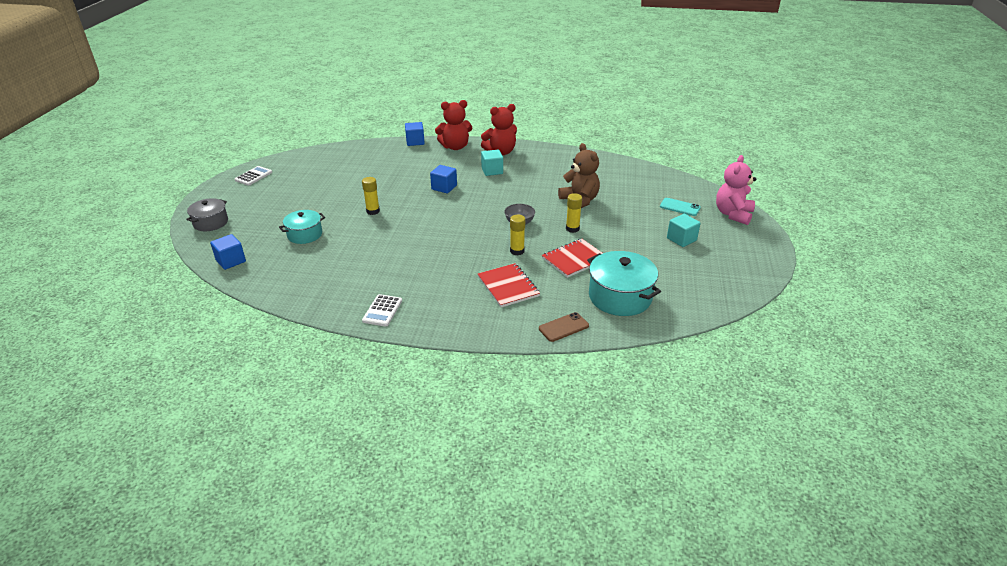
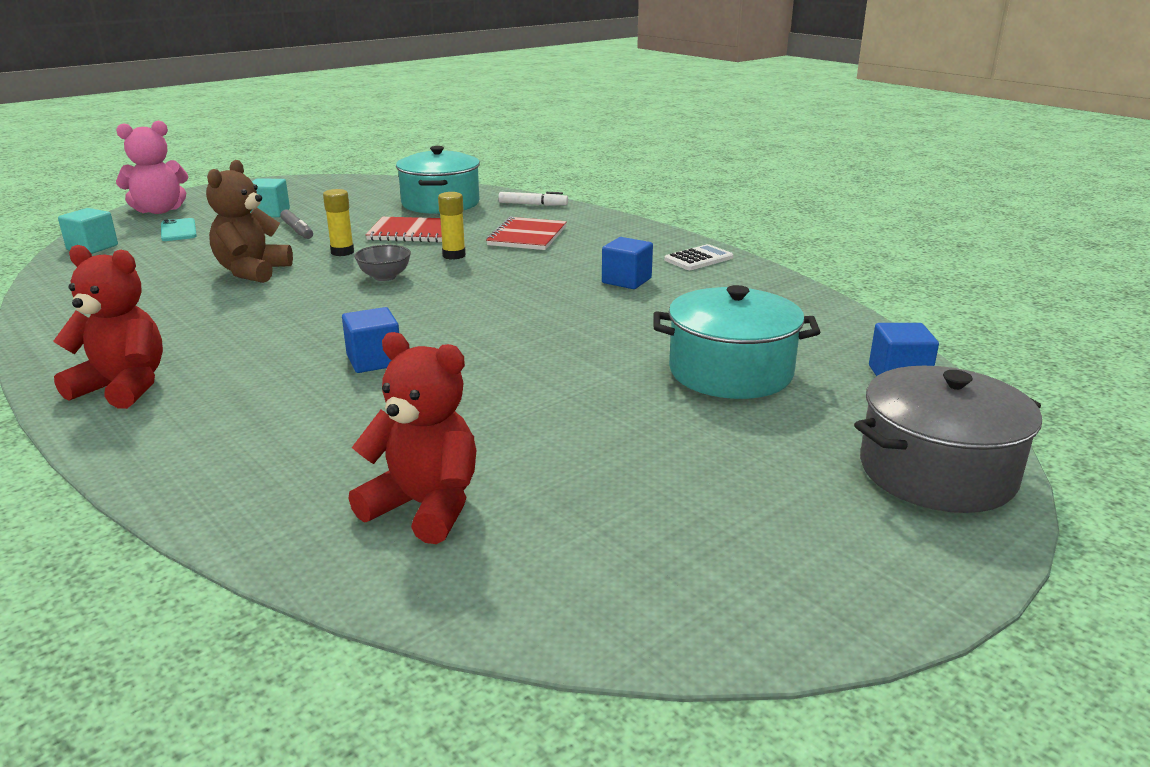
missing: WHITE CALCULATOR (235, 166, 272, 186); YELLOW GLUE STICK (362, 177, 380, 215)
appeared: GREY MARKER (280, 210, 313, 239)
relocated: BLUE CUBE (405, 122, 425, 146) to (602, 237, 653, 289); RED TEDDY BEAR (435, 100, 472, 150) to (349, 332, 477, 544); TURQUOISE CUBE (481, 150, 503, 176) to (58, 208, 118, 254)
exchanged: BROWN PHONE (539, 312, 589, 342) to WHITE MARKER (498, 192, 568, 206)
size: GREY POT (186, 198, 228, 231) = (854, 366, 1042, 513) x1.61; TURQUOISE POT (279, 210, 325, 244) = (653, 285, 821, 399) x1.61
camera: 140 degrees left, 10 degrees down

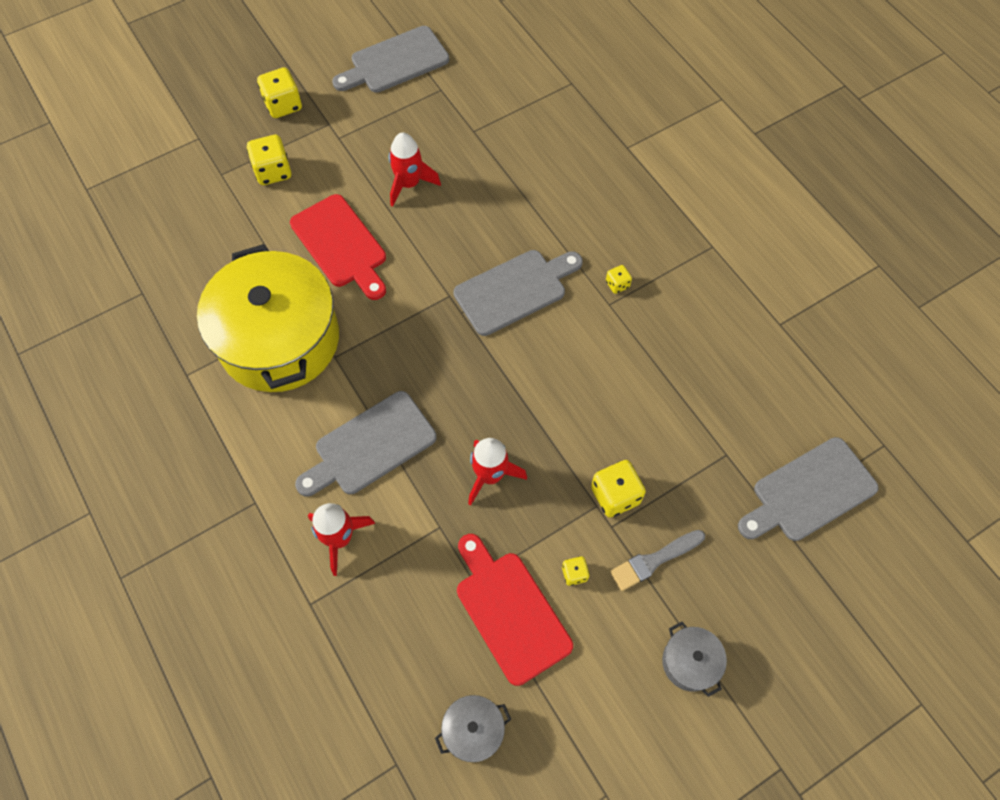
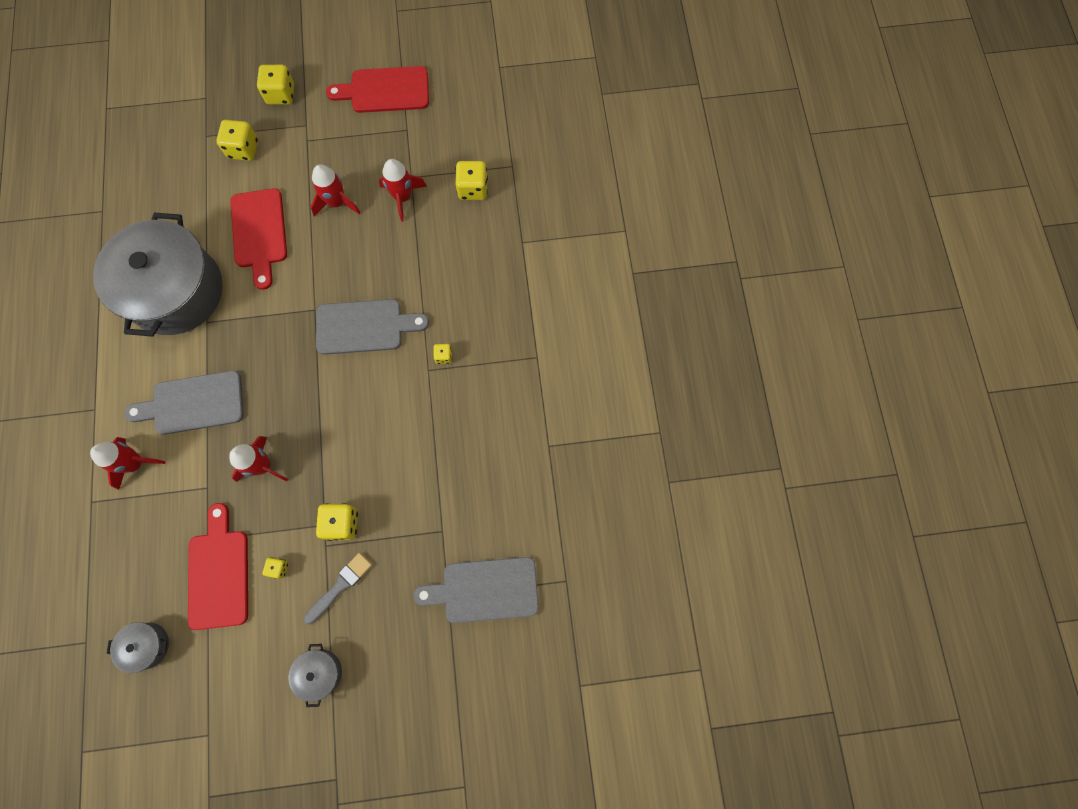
appeared: RED ROCKET (379, 159, 427, 222); YELLOW DICE (455, 161, 488, 200)
colour: YELLOW POT (197, 244, 339, 392) to GREY POT (93, 213, 223, 337); GREY CUTTING BOARD (332, 26, 449, 93) to RED CUTTING BOARD (326, 66, 429, 113)
spun: GREY BRUSH (610, 530, 705, 591) = (303, 553, 372, 624) 135 degrees clockwise
camera: 25 degrees right, 10 degrees up

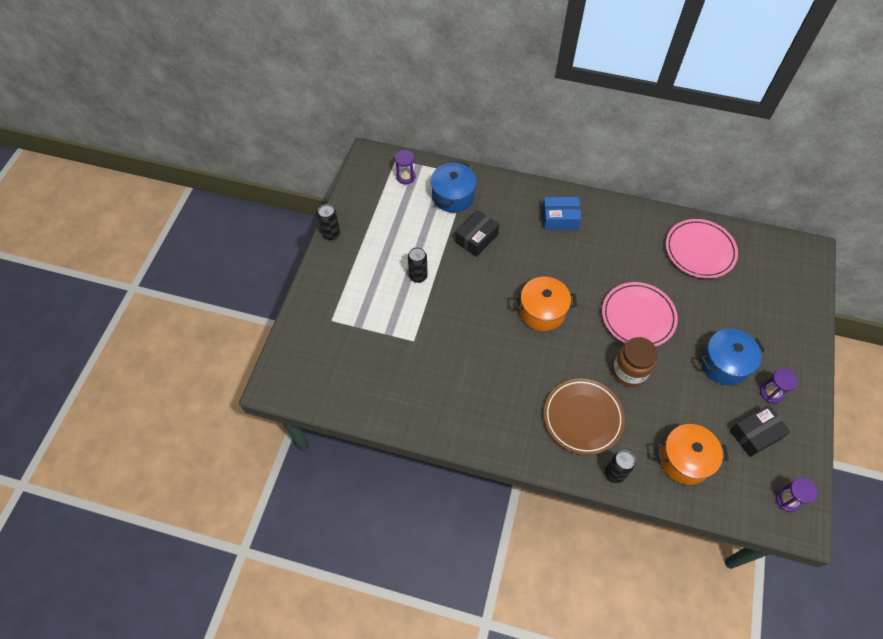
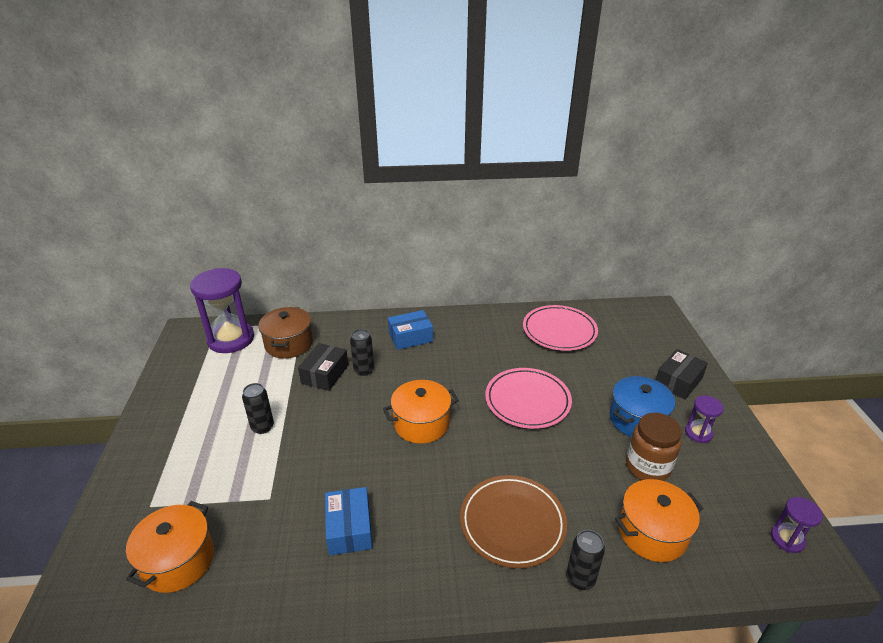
appeared: ORANGE POT (126, 501, 214, 593); BLUE BOX (325, 487, 372, 555)
relocated: BLACK CAN (317, 204, 340, 240) to (350, 329, 374, 376); BROWN JAR (612, 337, 658, 387) to (626, 413, 682, 481); BLACK BOX (729, 405, 790, 457) to (656, 349, 708, 400)
colour: BLUE POT (431, 161, 477, 213) to BROWN POT (258, 307, 313, 358)
size: PURPLE HOURGLASS (395, 150, 415, 184) = (190, 268, 254, 353) x2.10
camera: 20 degrees left, 25 degrees down

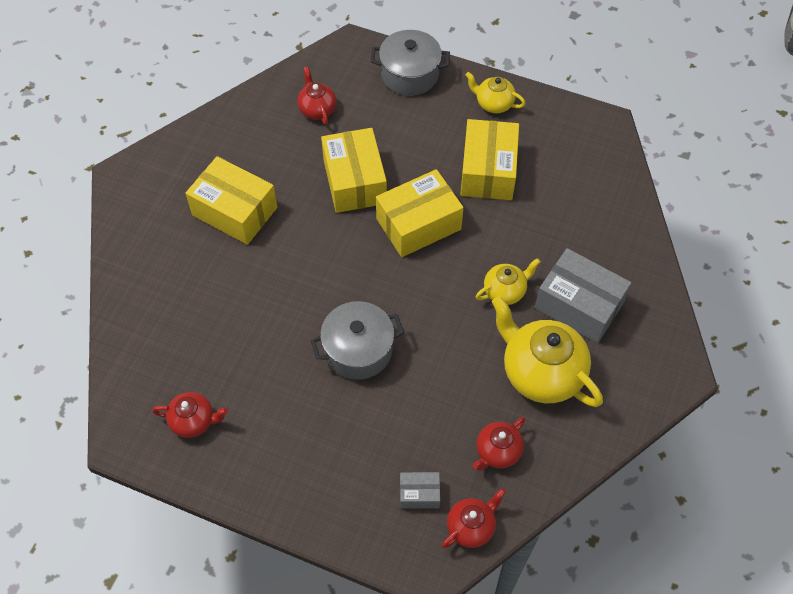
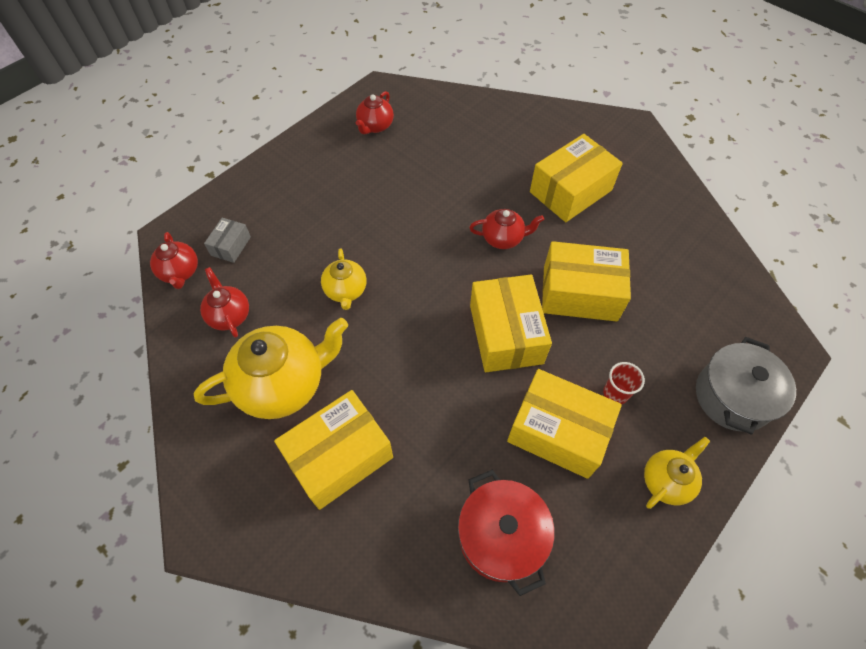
missing: GREY POT (310, 301, 405, 380)
appeared: RED POT (458, 469, 555, 596); RED CUP (603, 362, 645, 404)
relocated: RED TEAPOT (298, 66, 336, 125) to (469, 209, 544, 249); YELLOW TEAPOT (476, 258, 541, 305) to (321, 248, 366, 310)
colour: GREY BOX (535, 248, 632, 343) to YELLOW BOX (274, 390, 393, 510)
camera: 110 degrees right, 0 degrees up

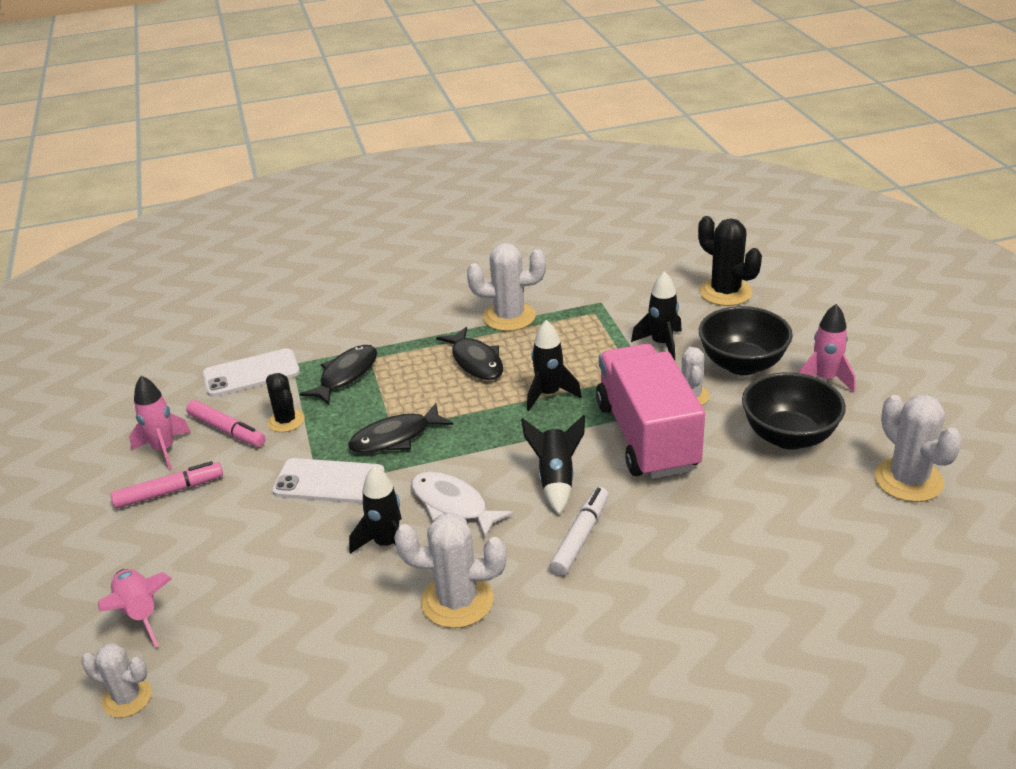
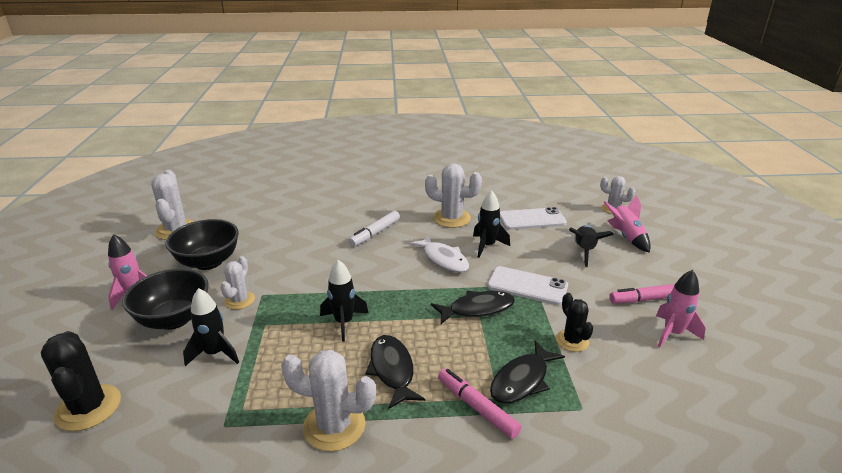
missing: PINK TRUCK (596, 344, 705, 479)
relocated: PINK MARKER (186, 400, 266, 447) to (438, 368, 522, 439); WHITE PHONE (202, 348, 300, 397) to (500, 207, 567, 230); BLACK ROCKET (521, 415, 585, 514) to (569, 225, 614, 267)
camera: 170 degrees left, 5 degrees down

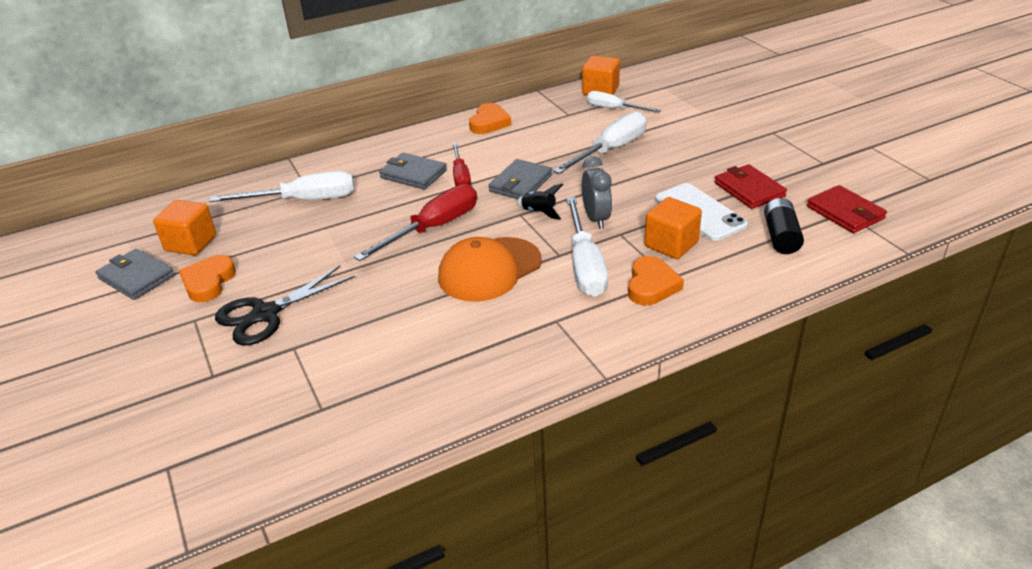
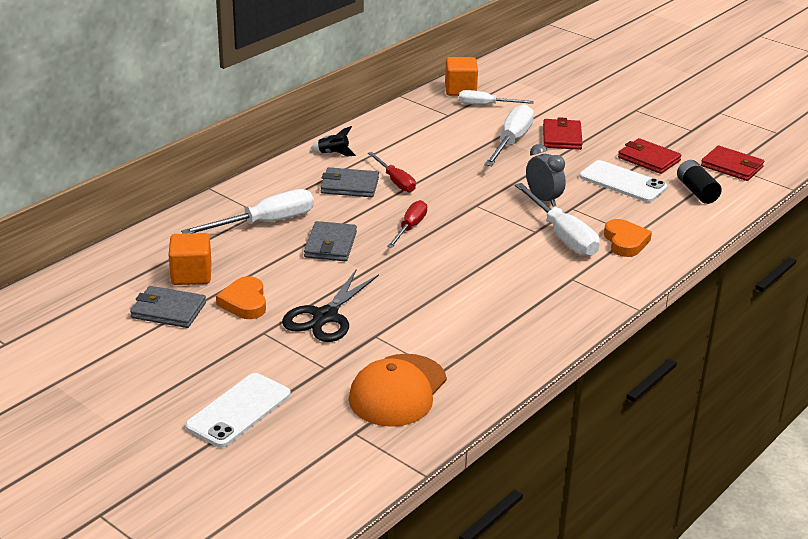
missing: ORANGE HEART (469, 103, 511, 134); ORANGE CUBE (644, 197, 702, 259)
appeared: WHITE PHONE (185, 373, 291, 448); RED WALLET (543, 117, 583, 150)
relocated: ORANGE CAP (438, 237, 542, 302) to (349, 354, 447, 427); GREY WALLET (489, 159, 552, 199) to (304, 221, 357, 261); BLACK ROCKET (516, 184, 563, 219) to (311, 126, 356, 157)
size: RED SCREWDRIVER (354, 184, 477, 261) = (387, 200, 427, 248) x0.63
camera: 25 degrees left, 5 degrees down

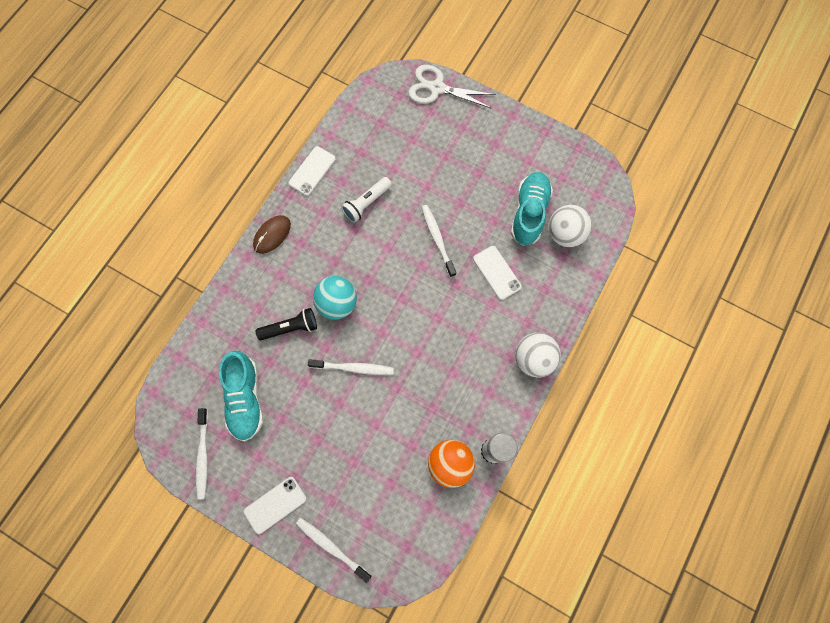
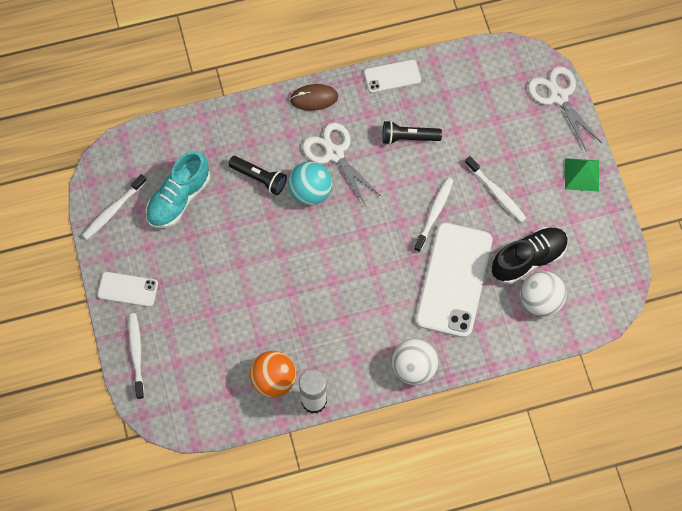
appeared: WHITE SCISSORS (302, 122, 382, 206); GREEN PYRAMID (565, 158, 599, 191)
relocated: WHITE TOOTHBRUSH (308, 359, 394, 375) to (465, 156, 527, 222)
colour: WHITE FLASHLIGHT (341, 177, 392, 223) to BLACK FLASHLIGHT (383, 121, 442, 145); TURQUOISE SHOE (511, 172, 553, 246) to BLACK SHOE (492, 227, 568, 284)
size: WHITE PHONE (473, 246, 522, 300) = (416, 223, 492, 338) x1.99
camera: 45 degrees right, 5 degrees down

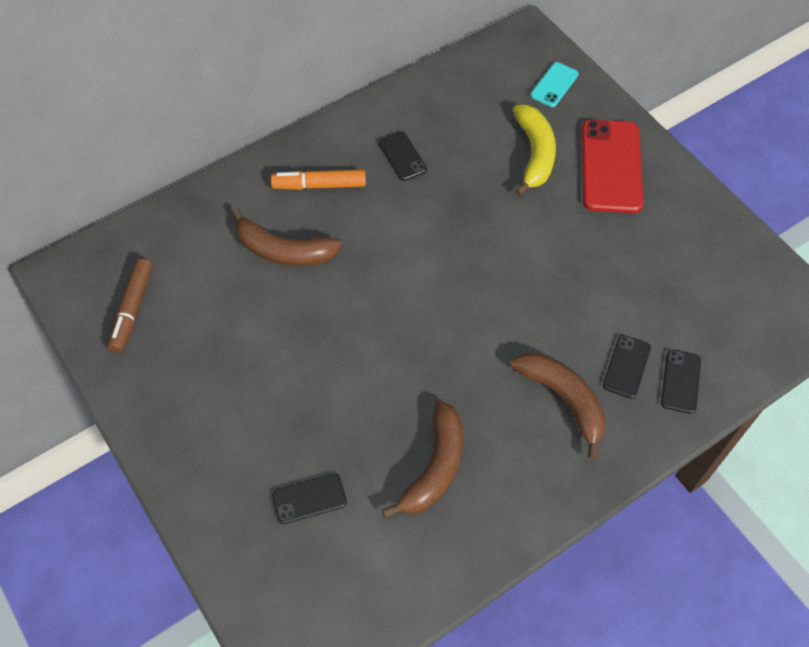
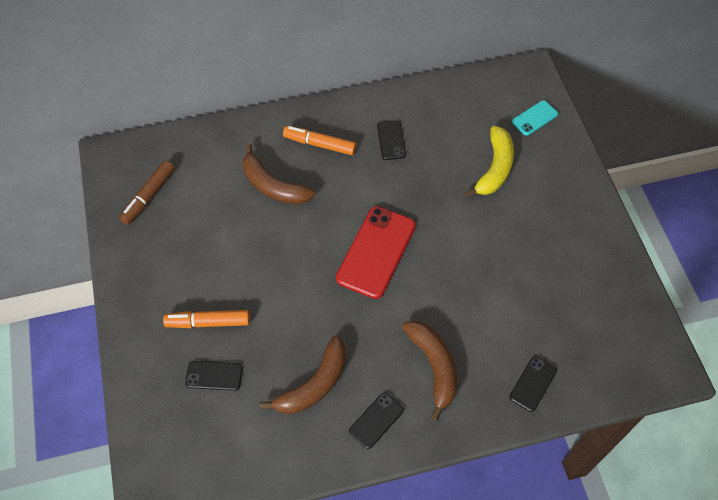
appeared: ORANGE MARKER (163, 310, 250, 328)
relocated: RED PHONE (581, 120, 644, 213) to (336, 206, 416, 299); BLACK PHONE (603, 335, 651, 399) to (349, 393, 404, 449)
camera: 20 degrees right, 0 degrees up

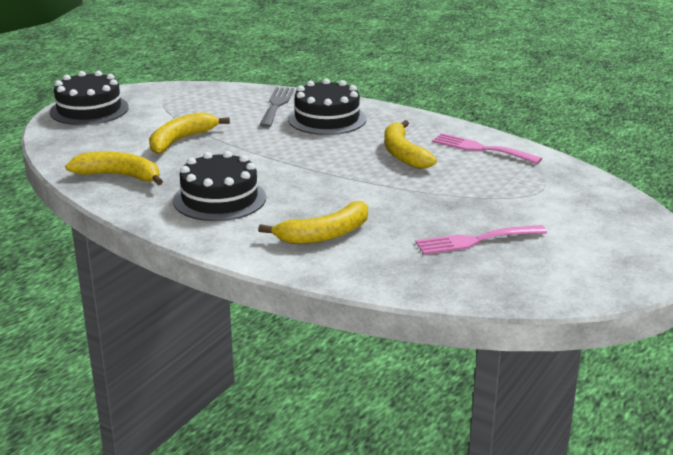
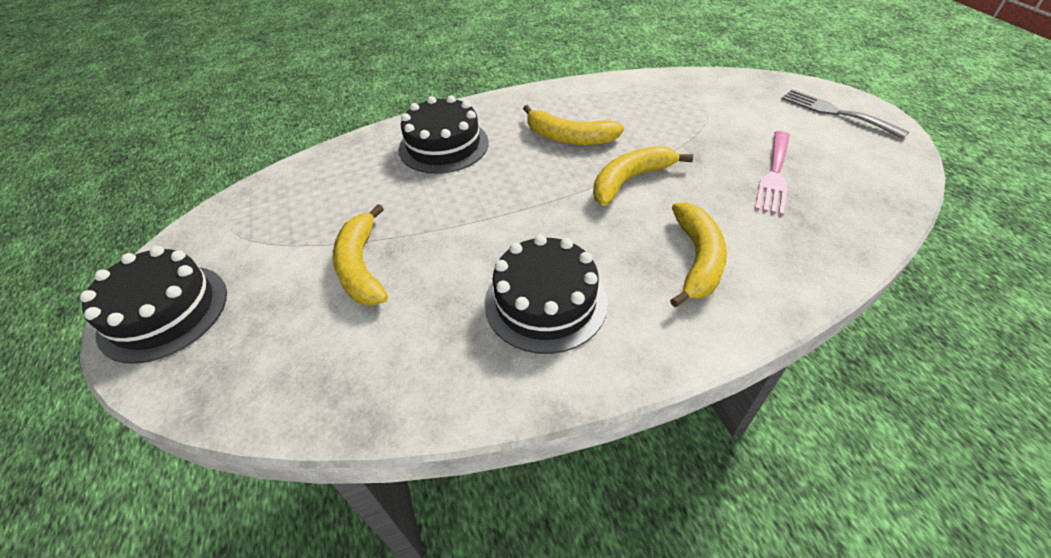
missing: PINK FORK (432, 133, 542, 164)
relocated: YELLOW BANANA (65, 152, 163, 185) to (593, 146, 693, 206); GREY FORK (259, 87, 294, 128) to (781, 89, 909, 139)
camera: 50 degrees left, 20 degrees up

